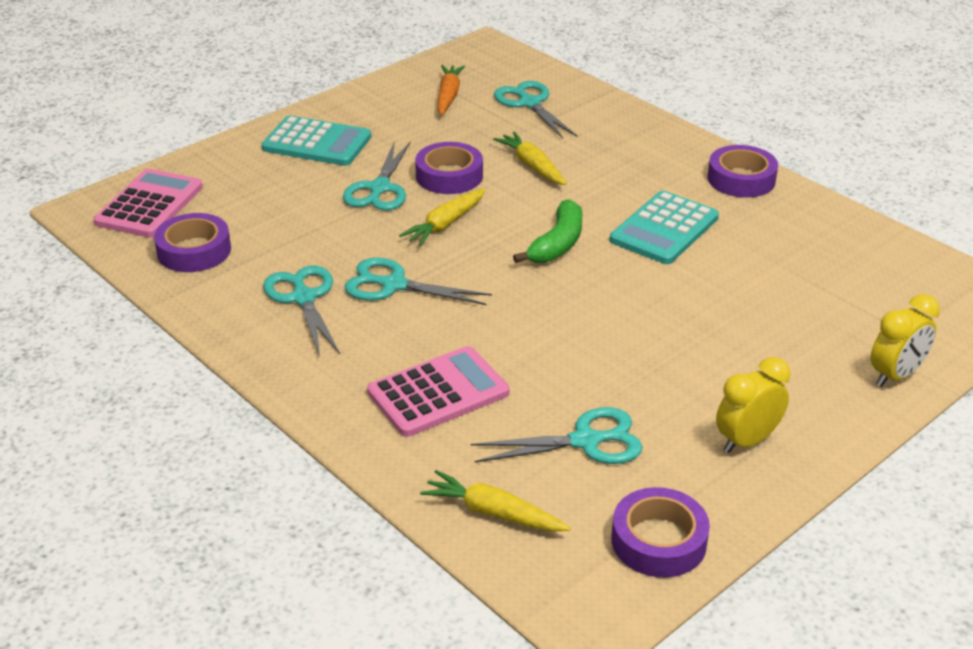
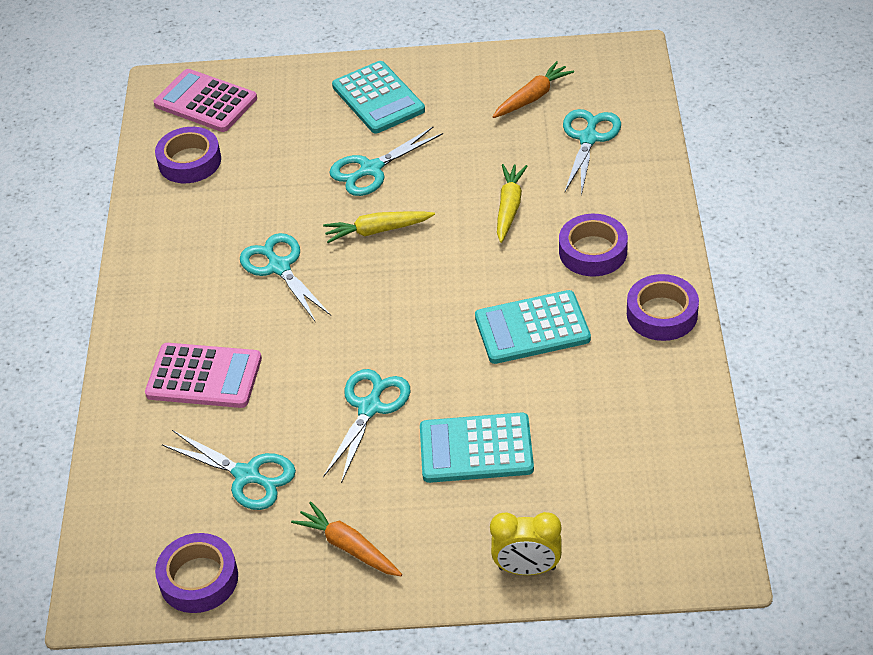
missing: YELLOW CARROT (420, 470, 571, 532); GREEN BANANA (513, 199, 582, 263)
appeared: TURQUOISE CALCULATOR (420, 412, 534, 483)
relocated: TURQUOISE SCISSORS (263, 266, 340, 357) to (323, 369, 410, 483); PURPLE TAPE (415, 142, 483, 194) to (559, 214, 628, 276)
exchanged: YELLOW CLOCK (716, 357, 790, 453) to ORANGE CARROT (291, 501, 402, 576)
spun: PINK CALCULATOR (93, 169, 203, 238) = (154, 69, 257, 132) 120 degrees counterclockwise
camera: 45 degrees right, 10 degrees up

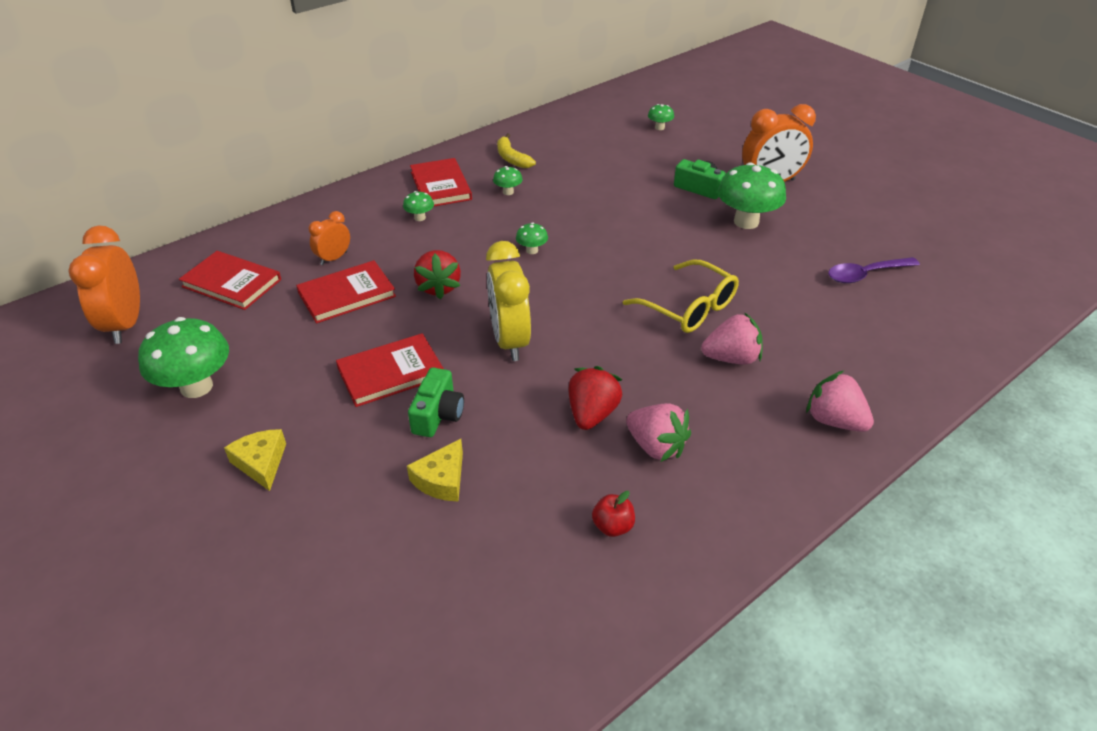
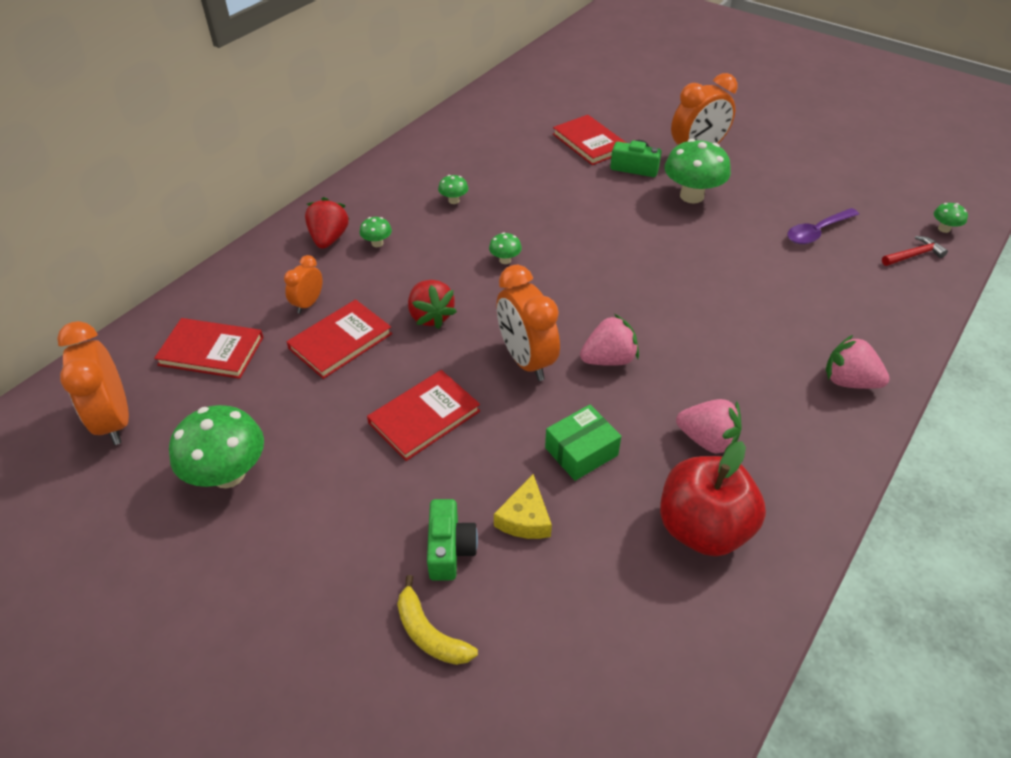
missing: YELLOW CHEESE (224, 429, 286, 491); YELLOW GLASSES (623, 260, 739, 333)
appeared: GREEN BOX (545, 405, 621, 481); RED HAMMER (882, 236, 948, 266)
relocated: GREEN CAMERA (408, 367, 464, 437) to (427, 499, 478, 581); RED BOOK (410, 158, 472, 207) to (553, 115, 626, 165); YELLOW BANANA (497, 133, 536, 168) to (397, 575, 478, 665); RED STRAWBERRY (568, 366, 623, 430) to (305, 197, 350, 249); GREEN MUSHROOM (648, 104, 674, 130) to (934, 203, 968, 233); PINK STRAWBERRY (701, 312, 763, 365) to (580, 314, 639, 366)
colour: YELLOW CLOCK (486, 241, 531, 361) to ORANGE CLOCK (496, 265, 560, 381)
size: RED APPLE (592, 491, 635, 537) = (660, 441, 766, 557) x2.42
camera: 15 degrees left, 5 degrees up

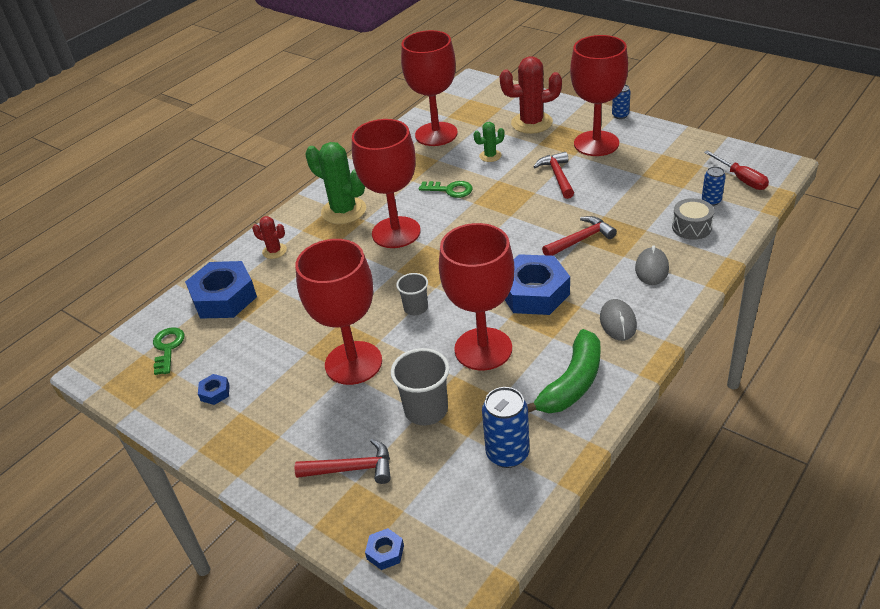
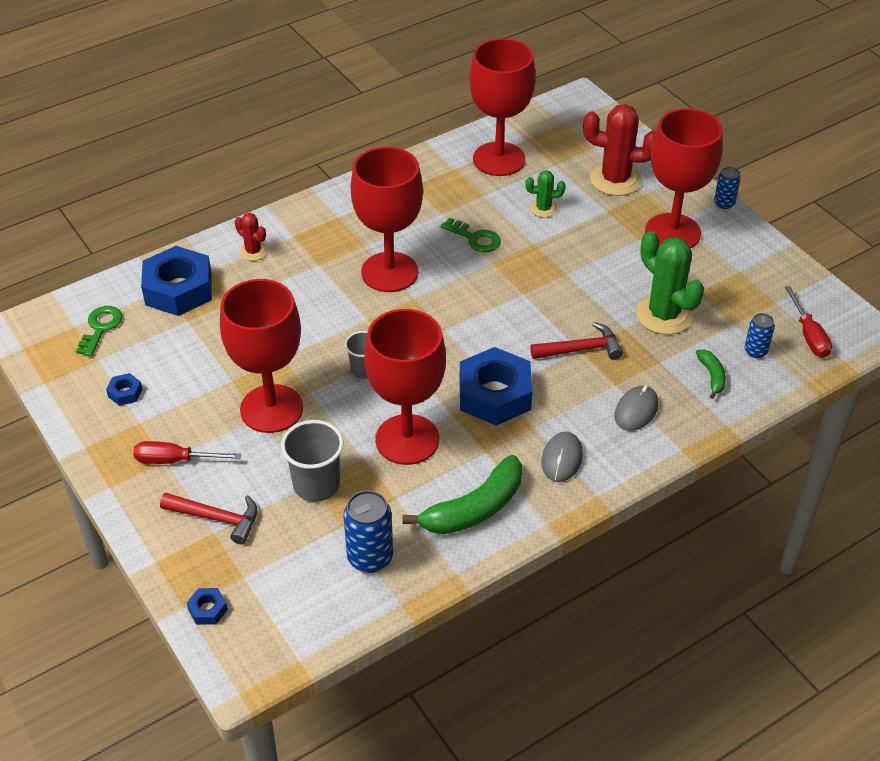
missing: RED HAMMER (533, 152, 574, 199)
appeared: RED SCREWDRIVER (133, 441, 241, 464)
relocated: GREEN CACTUS (305, 142, 366, 224) to (636, 231, 704, 334)
exchanged: GREY DRUM (672, 198, 714, 240) to GREEN BANANA (696, 349, 726, 399)
camera: 15 degrees right, 5 degrees up

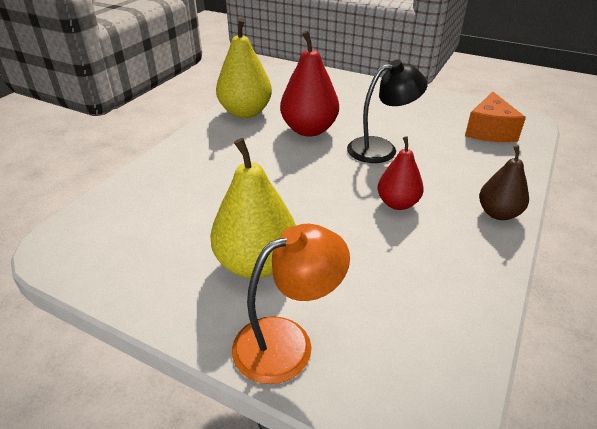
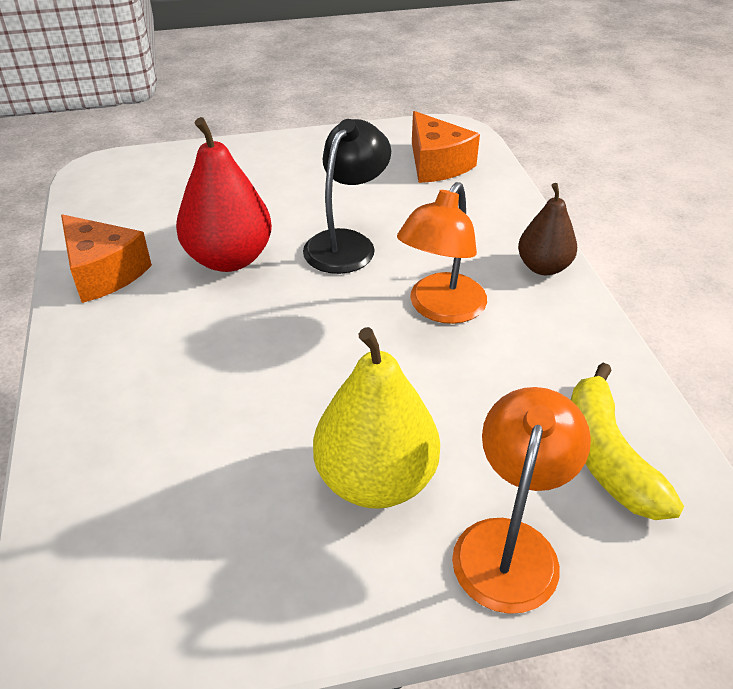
appeared: YELLOW BANANA (571, 363, 684, 520)
exchanged: YELLOW PEAR (216, 18, 272, 118) to ORANGE CHEESE (61, 214, 152, 303); RED PEAR (378, 136, 424, 210) to ORANGE LAMP (397, 182, 487, 324)
camera: 40 degrees left, 5 degrees up

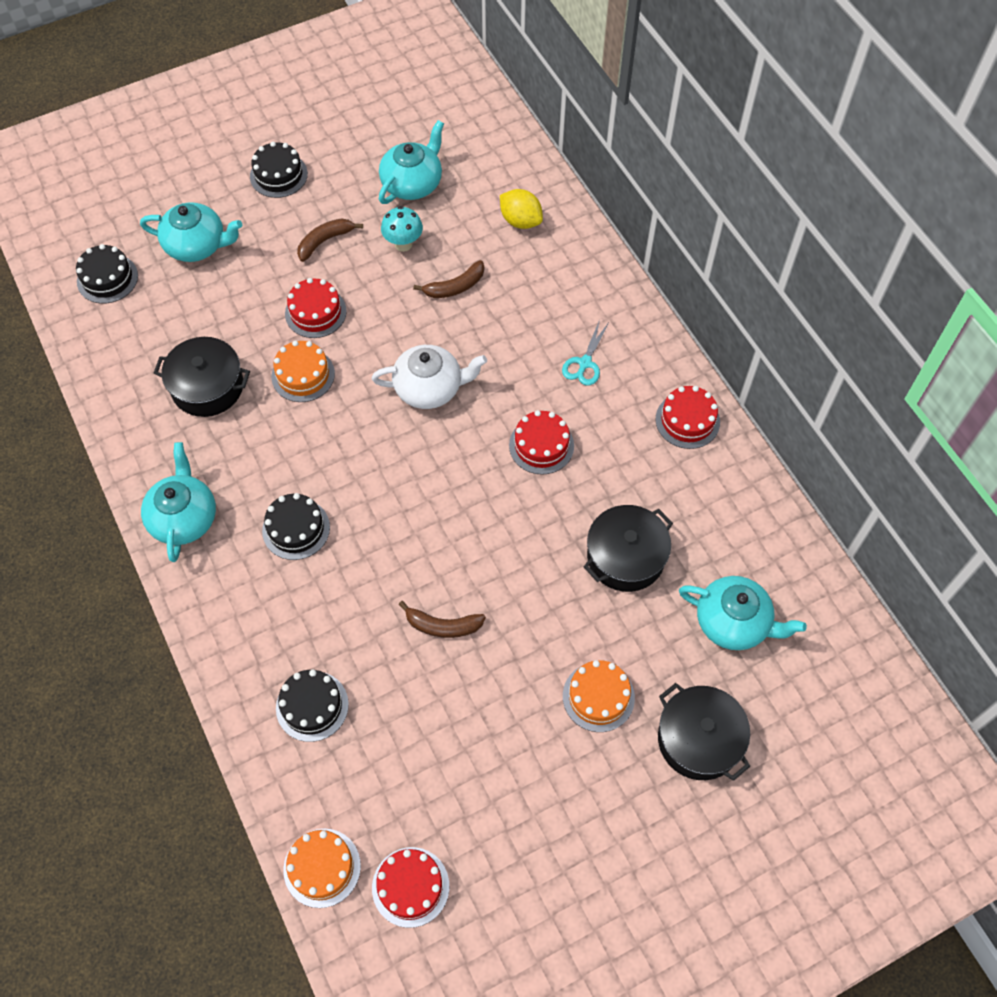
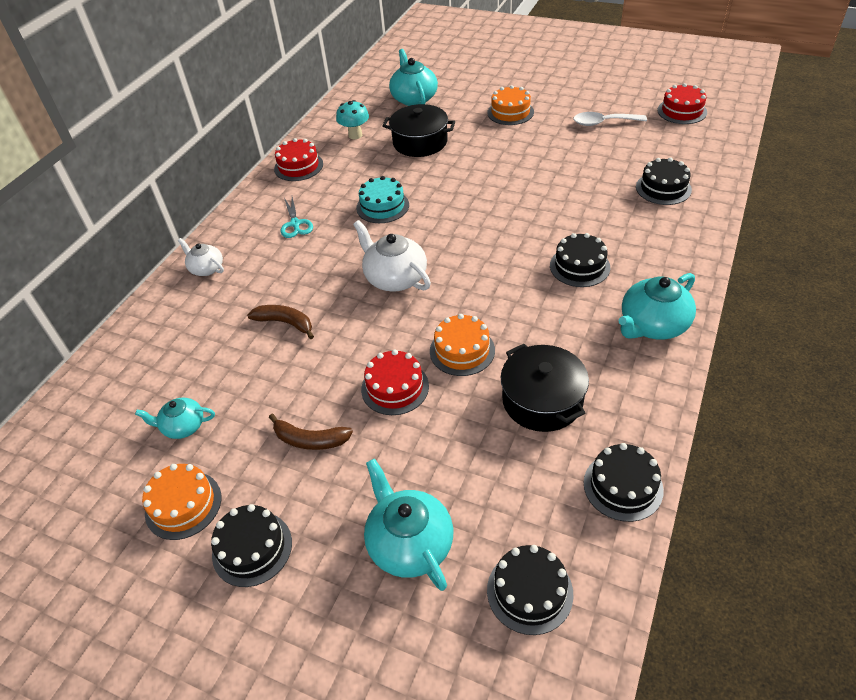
missing: BROWN BANANA (398, 601, 486, 638); YELLOW LEMON (500, 189, 543, 229); BLACK POT (658, 683, 750, 781)
appeared: WHITE TEAPOT (178, 238, 224, 276); WHITE SPOON (573, 112, 647, 126); BLACK CAKE (584, 443, 664, 522)
relocated: ORANGE CAKE (284, 829, 361, 908) to (142, 464, 221, 540); TURQUOISE MUSHROOM (381, 206, 423, 252) to (336, 100, 369, 139)
colour: RED CAKE (509, 410, 574, 475) to TURQUOISE CAKE (356, 176, 409, 223)
spun: TURQUOISE SCISSORS (562, 320, 609, 386) = (281, 197, 313, 238) 90 degrees clockwise
size: TURQUOISE TEAPOT (379, 120, 444, 204) = (135, 398, 215, 439) x0.60
camera: 125 degrees left, 15 degrees down

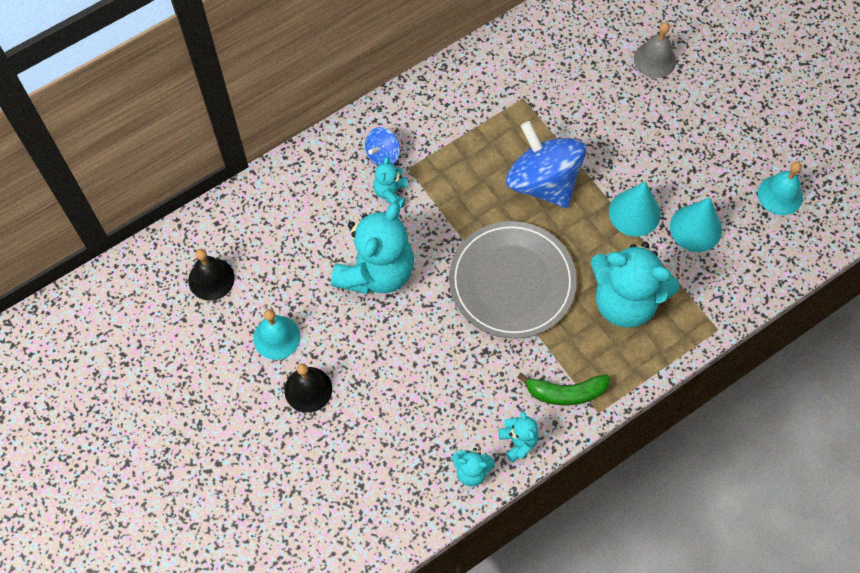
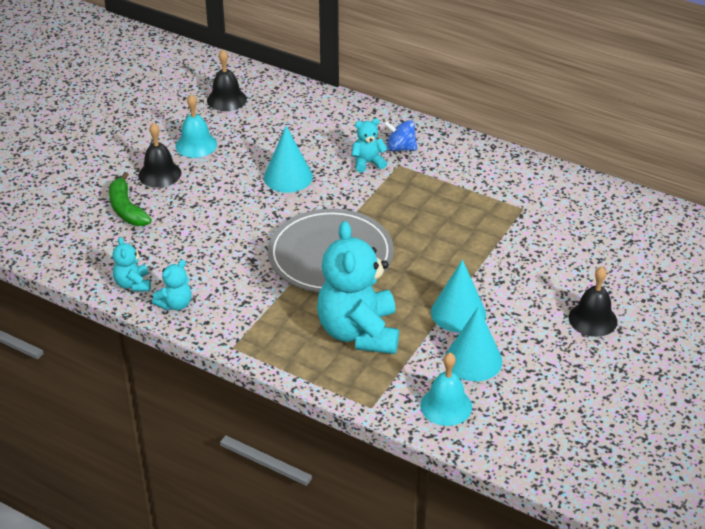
missing: BLUE SPINNING TOP (506, 121, 586, 208); GREY BELL (634, 22, 676, 78)
appeared: BLACK BELL (569, 266, 617, 337)
relocated: GREEN BANANA (517, 373, 610, 405) to (109, 172, 152, 226); TURQUOISE BELL (758, 162, 803, 215) to (420, 353, 472, 426)
exchanged: TURQUOISE TEDDY BEAR (331, 202, 414, 294) to TURQUOISE CONE (264, 126, 313, 193)
camera: 65 degrees right, 25 degrees down

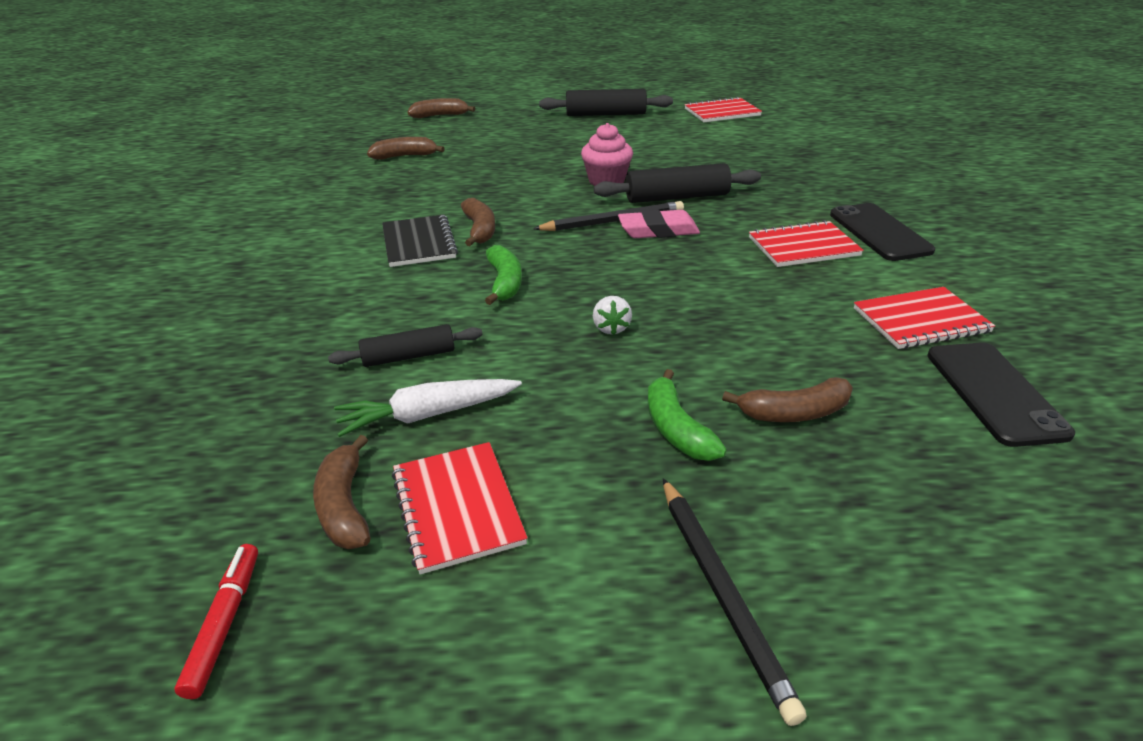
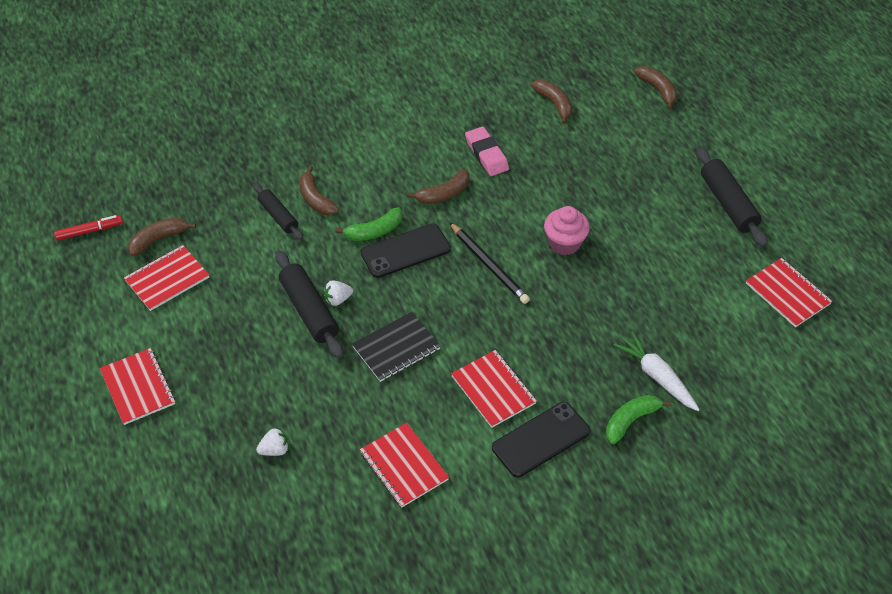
appeared: WHITE STRAWBERRY (256, 428, 289, 456)
relocated: WHITE CARROT (334, 379, 522, 437) to (613, 331, 700, 411); BLACK NOTEBOOK (382, 215, 458, 267) to (352, 312, 441, 382); BLACK ROLLING PIN (594, 163, 761, 203) to (275, 250, 343, 359); PINK ERASER (618, 210, 700, 238) to (465, 127, 509, 176); GREEN BANANA (648, 369, 726, 461) to (606, 395, 672, 444); BROWN BANANA (722, 377, 853, 422) to (299, 166, 339, 215); BLACK PHONE (927, 342, 1075, 447) to (361, 223, 451, 278)
exchanged: BLACK PENCIL (663, 478, 807, 726) to RED NOTEBOOK (100, 348, 176, 425)
camera: 70 degrees right, 15 degrees up

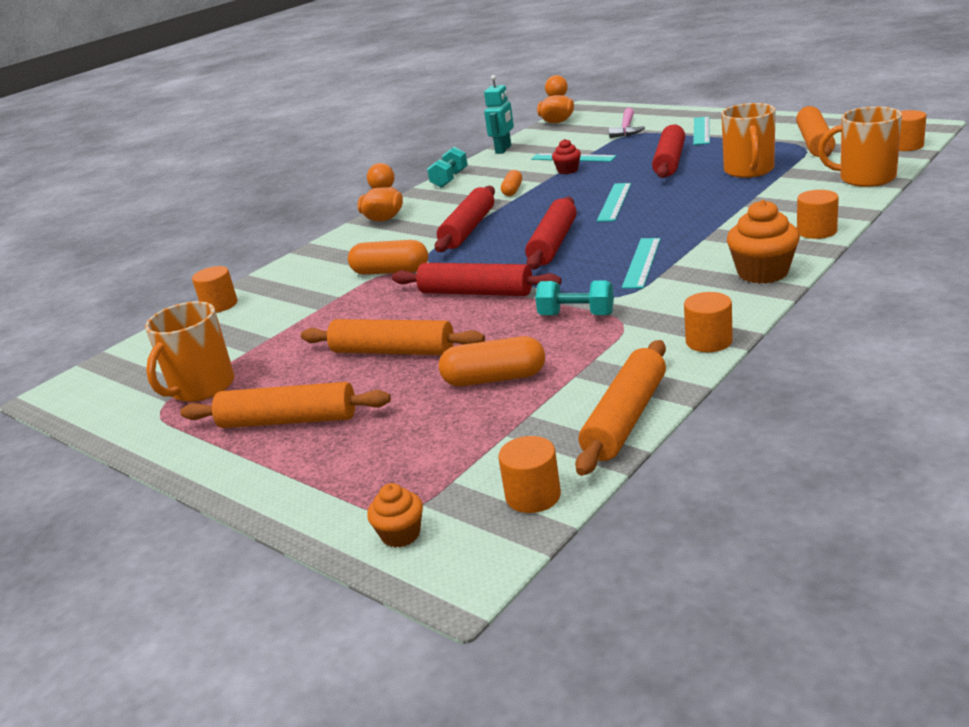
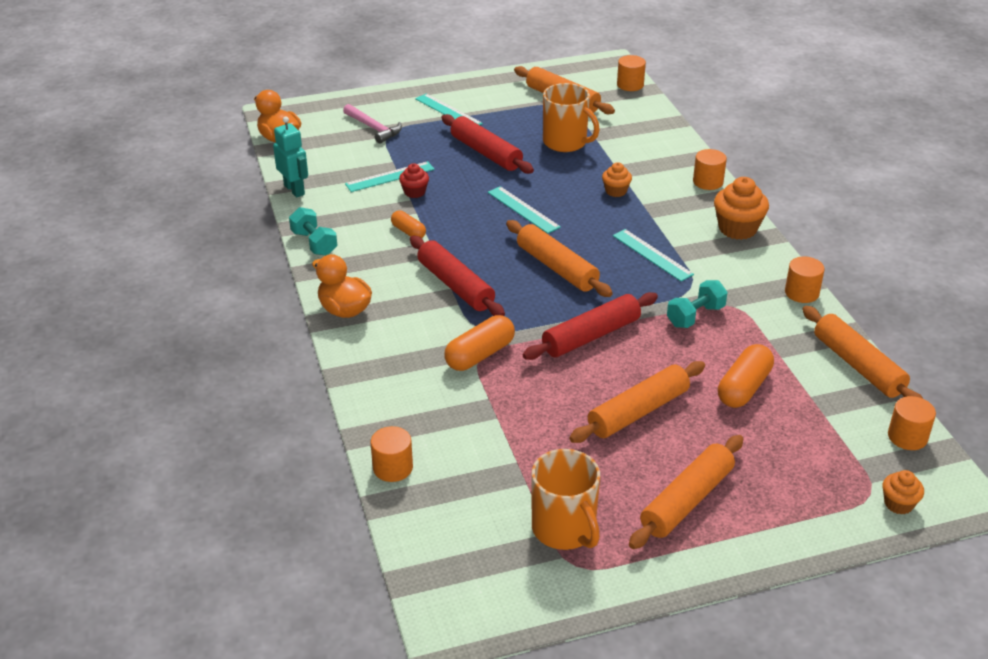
missing: ORANGE MUG (818, 106, 902, 187)
appeared: ORANGE CUPCAKE (602, 162, 632, 197)
colour: RED ROLLING PIN (525, 197, 577, 270) to ORANGE ROLLING PIN (506, 220, 613, 297)
camera: 60 degrees left, 10 degrees up

